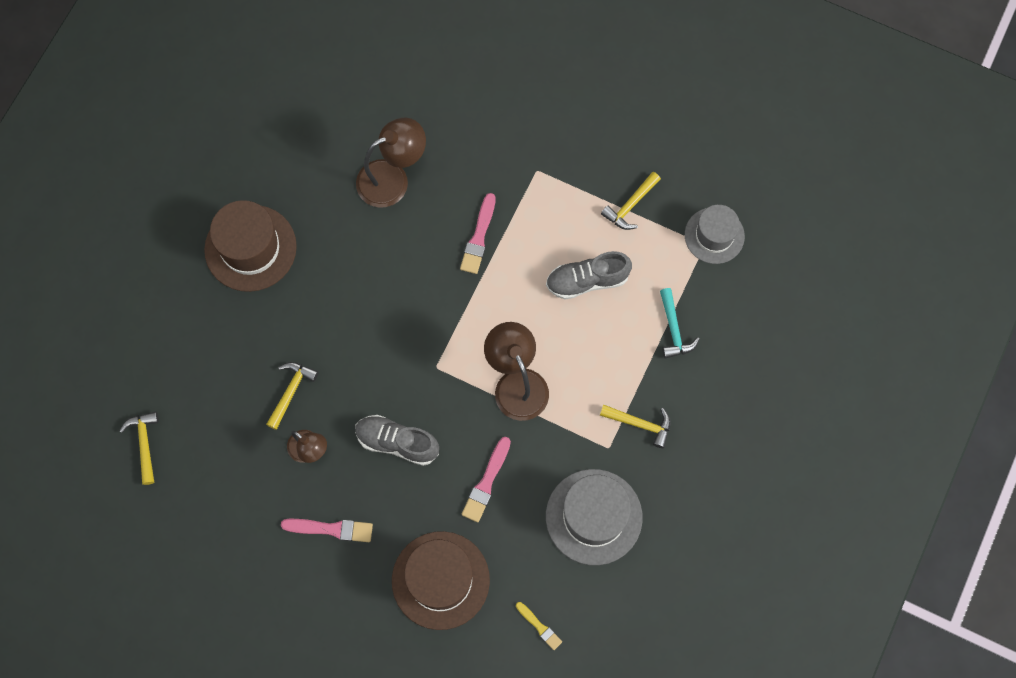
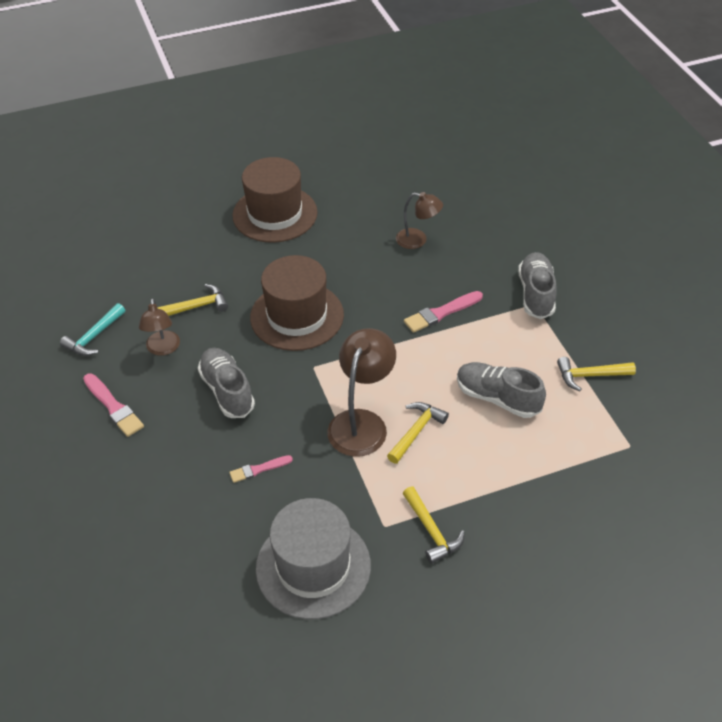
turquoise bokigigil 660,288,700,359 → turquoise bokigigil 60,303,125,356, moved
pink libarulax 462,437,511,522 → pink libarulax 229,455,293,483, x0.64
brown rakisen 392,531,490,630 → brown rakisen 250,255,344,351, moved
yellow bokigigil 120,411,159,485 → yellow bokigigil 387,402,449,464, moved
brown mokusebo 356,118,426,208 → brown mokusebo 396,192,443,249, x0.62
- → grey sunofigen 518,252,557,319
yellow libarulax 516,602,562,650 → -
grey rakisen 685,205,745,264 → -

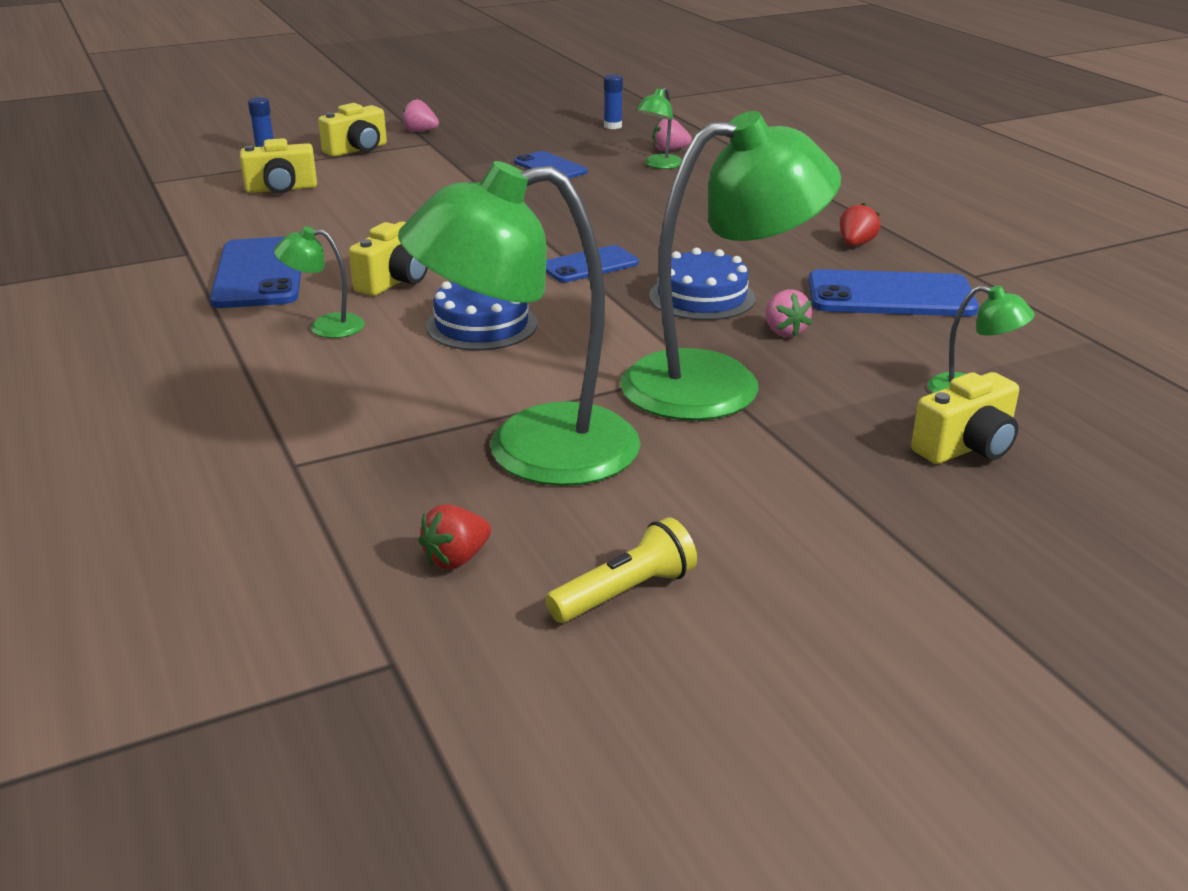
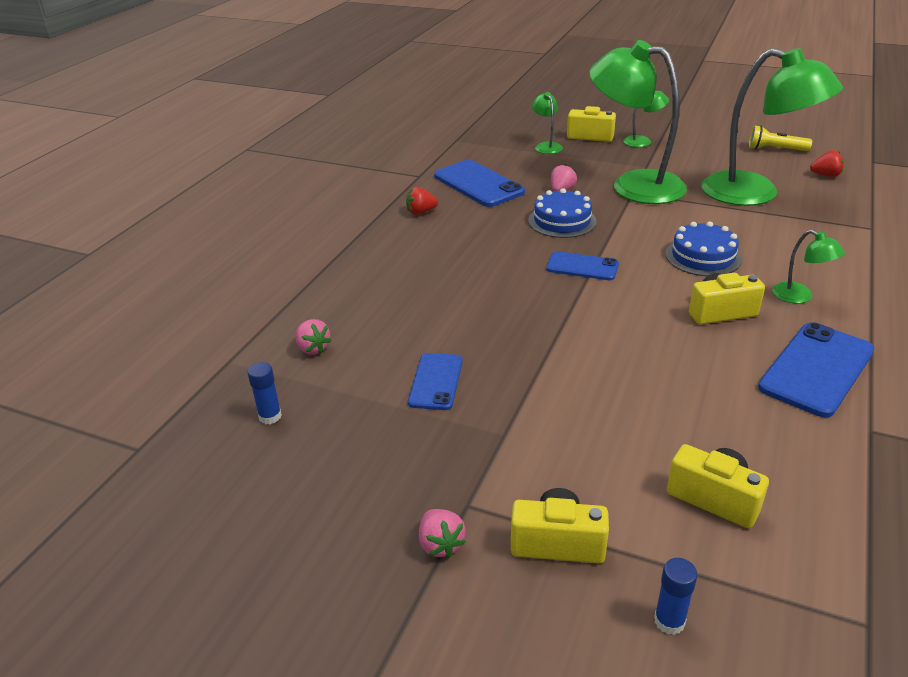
green mokusebo 636,87,682,169 → green mokusebo 623,91,669,147, moved

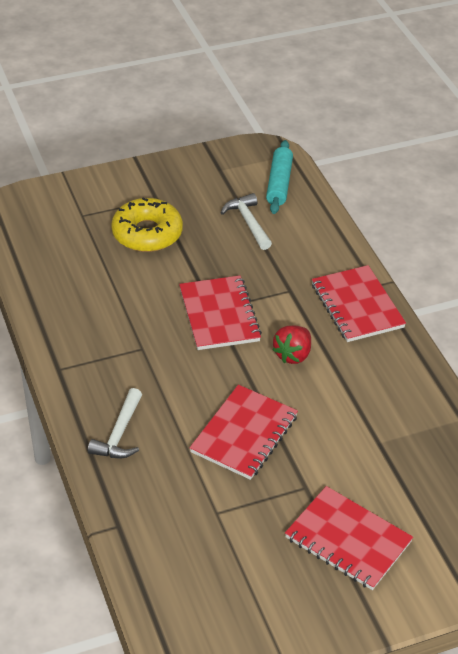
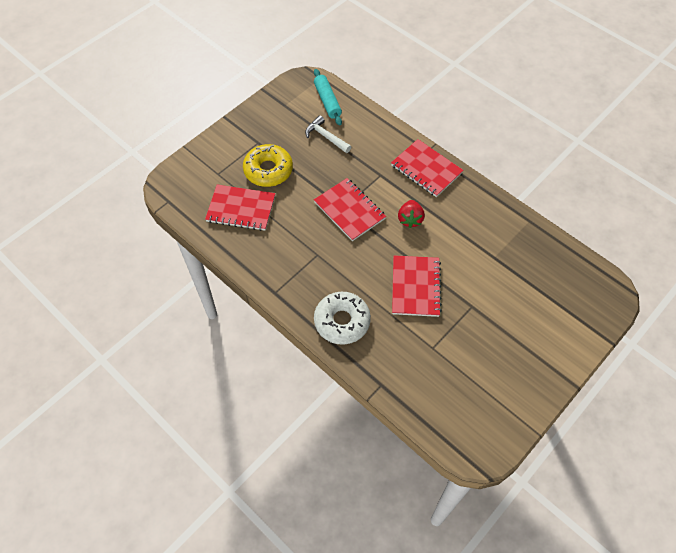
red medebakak 285,486,413,590 → red medebakak 205,185,275,231, moved
white bokigigil 88,388,142,458 → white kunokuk 314,292,371,345

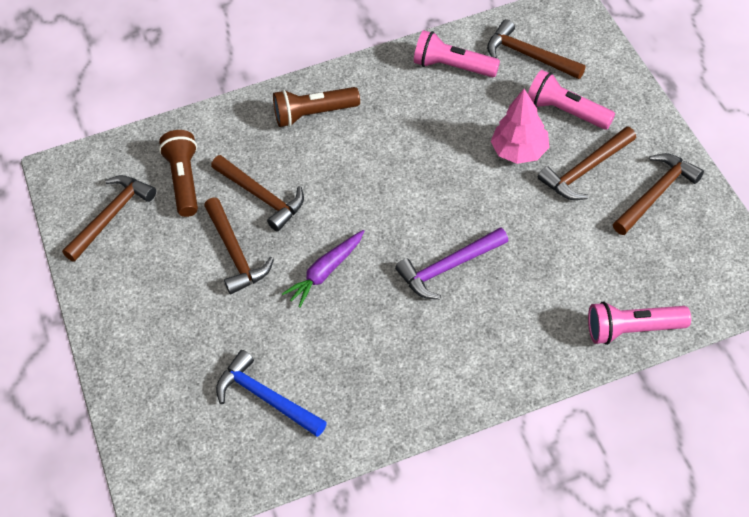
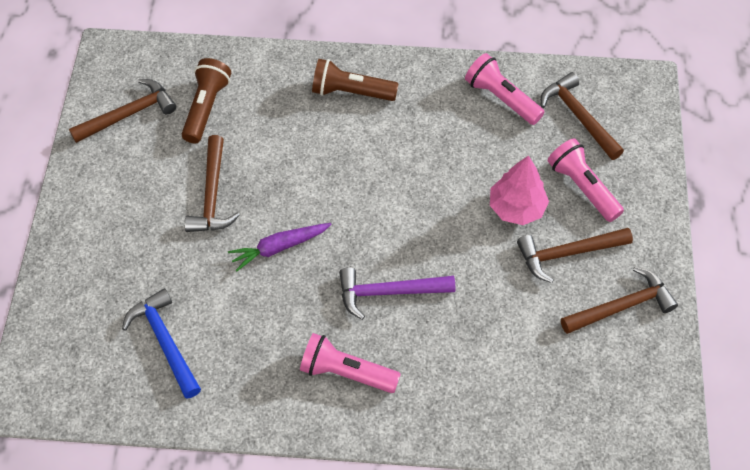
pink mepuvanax 588,302,691,345 → pink mepuvanax 300,333,401,393, moved
brown bokigigil 211,155,304,232 → -

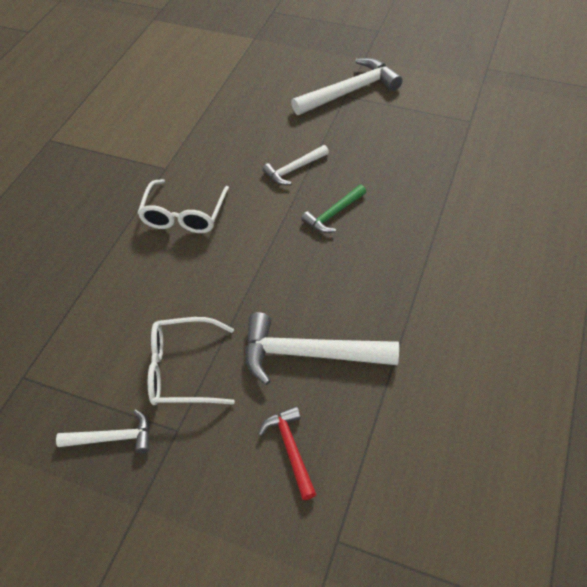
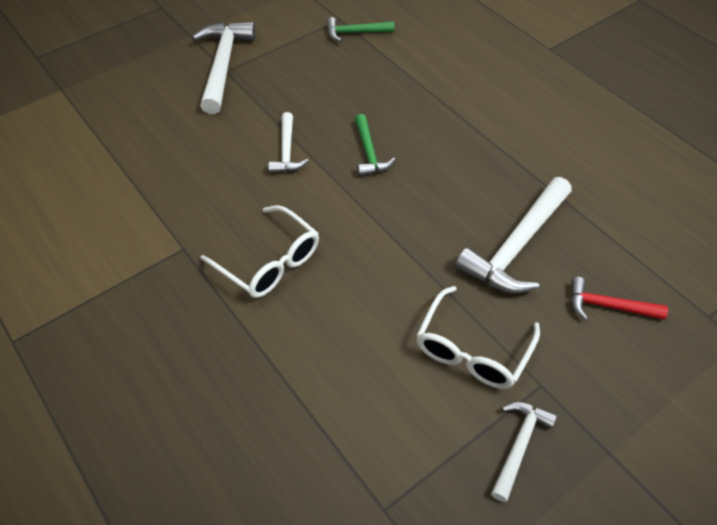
- → green bokigigil 327,17,394,42

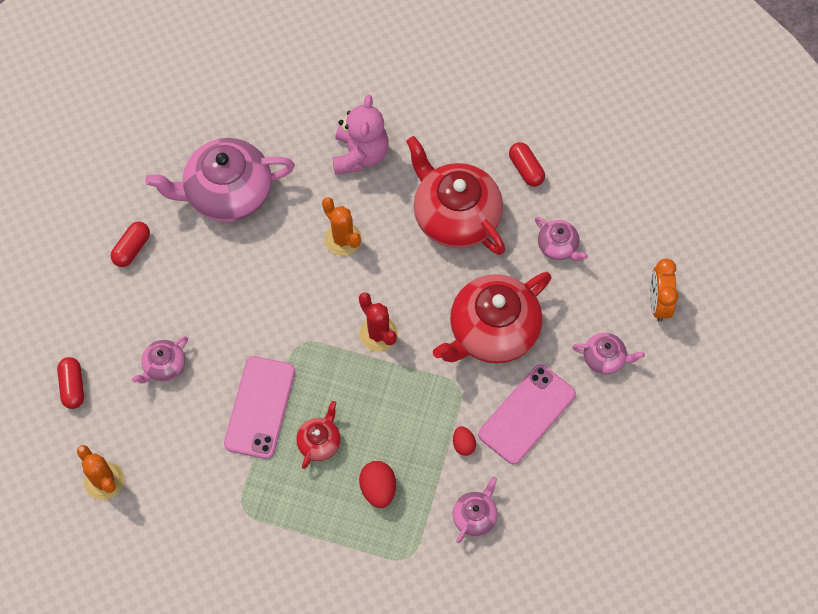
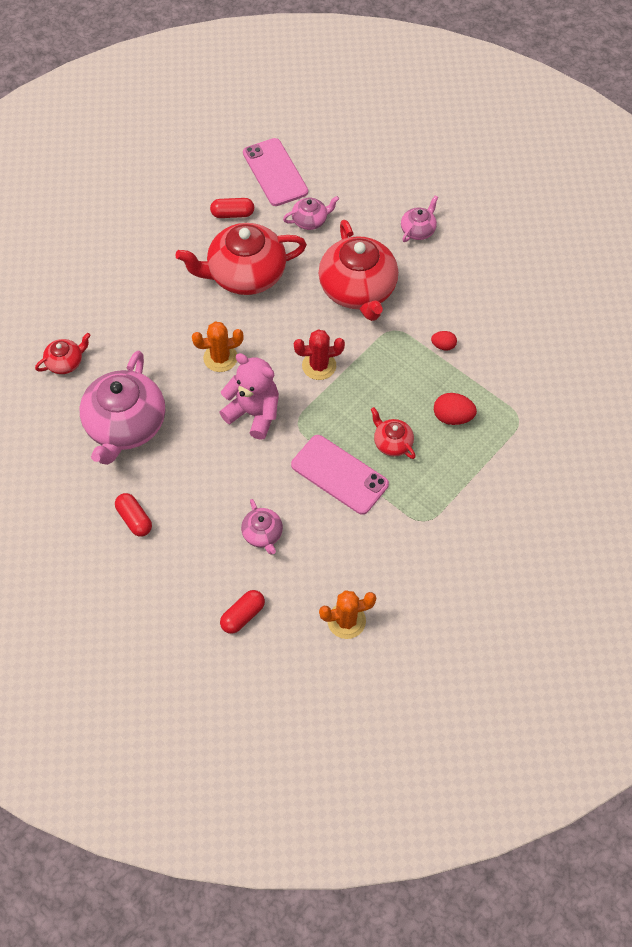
- → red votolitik 35,333,91,374
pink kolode 332,95,389,175 → pink kolode 219,353,279,440, moved
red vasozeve 57,357,84,409 → red vasozeve 220,590,265,634, 60 degrees counterclockwise
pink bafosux 478,364,576,465 → pink bafosux 243,138,308,206, moved
pink votolitik 453,477,498,543 → -
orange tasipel 650,259,678,322 → -

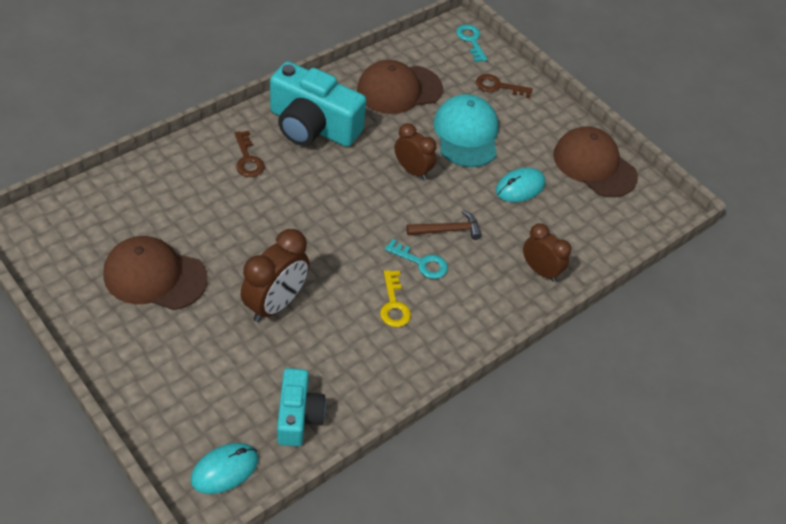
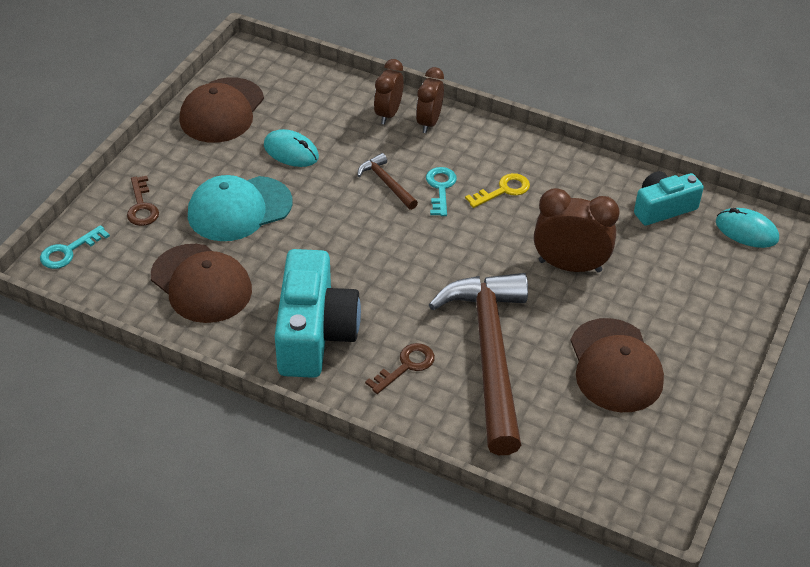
brown tasipel 395,123,436,180 → brown tasipel 416,67,444,133, moved
- → brown bokigigil 429,273,528,455

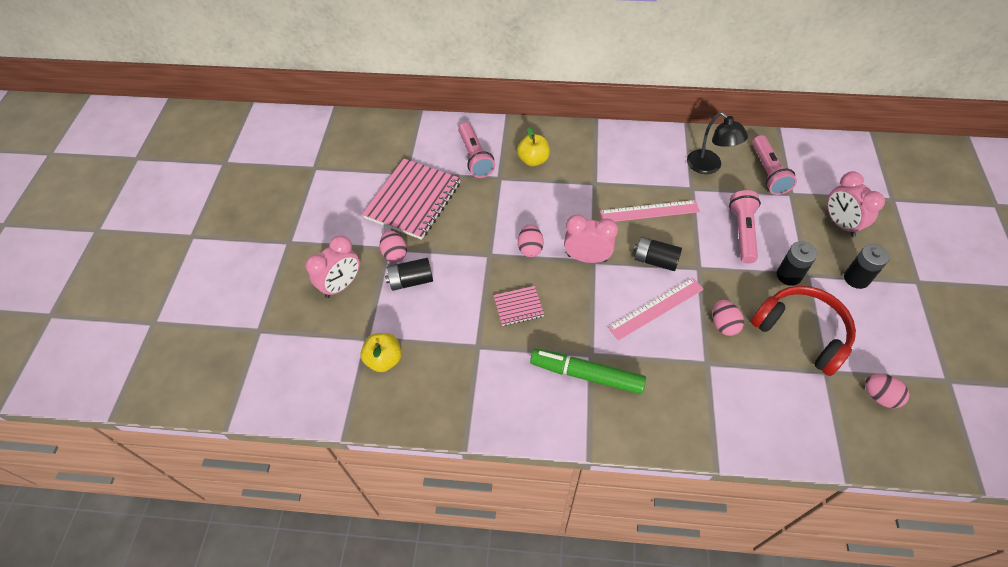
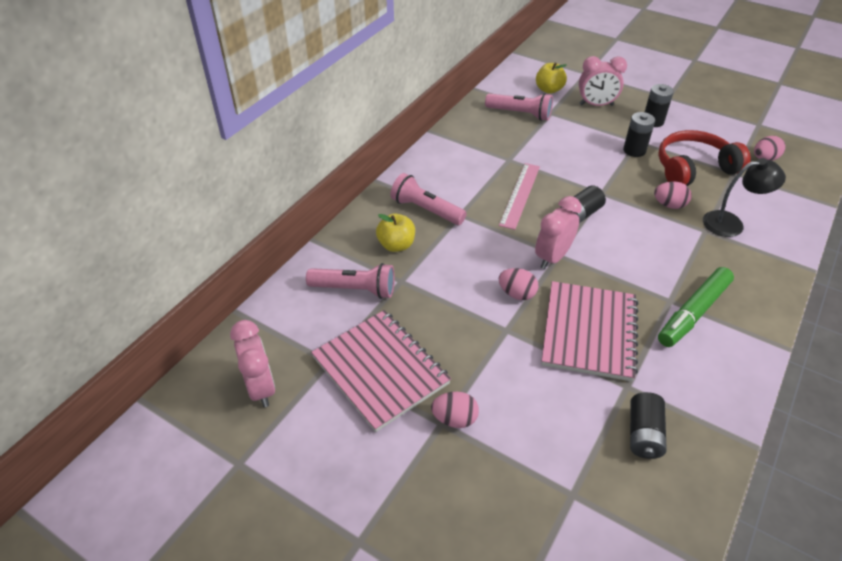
pink tasipel 306,235,360,298 → pink tasipel 230,320,275,407, moved
pink mepuvanax 729,190,761,264 → pink mepuvanax 391,173,467,225, moved
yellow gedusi 361,333,402,372 → yellow gedusi 536,62,567,94, moved
pink medebakak 493,286,544,326 → pink medebakak 541,281,639,381, x2.11
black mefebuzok 385,258,433,291 → black mefebuzok 630,392,667,459, moved
black mokusebo 687,112,748,174 → black mokusebo 703,158,786,237, moved
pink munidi 608,278,704,341 → -

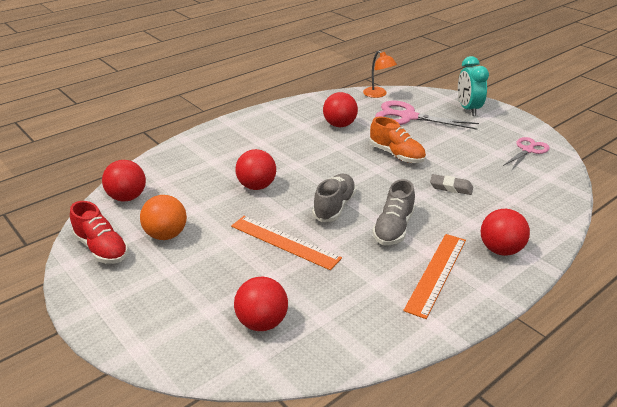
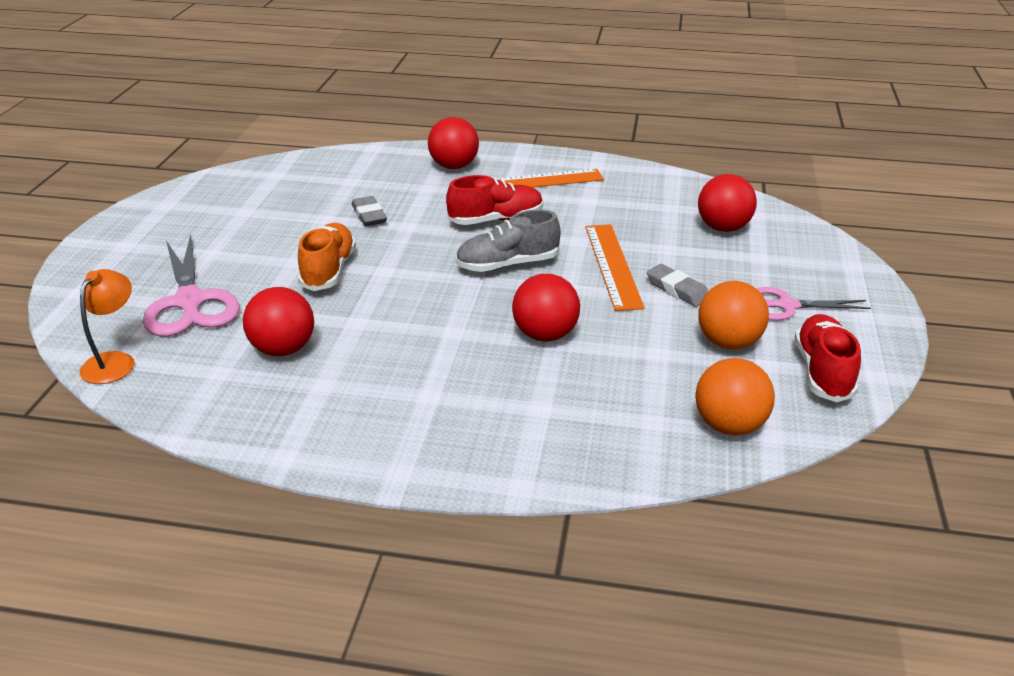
grey sunofigen 372,179,415,245 → red sunofigen 446,175,543,225
- → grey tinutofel 647,264,708,307
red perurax 102,160,146,201 → orange perurax 695,358,775,436
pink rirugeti 503,137,550,170 → pink rirugeti 756,287,871,321, moved
turquoise tasipel 458,56,489,116 → -

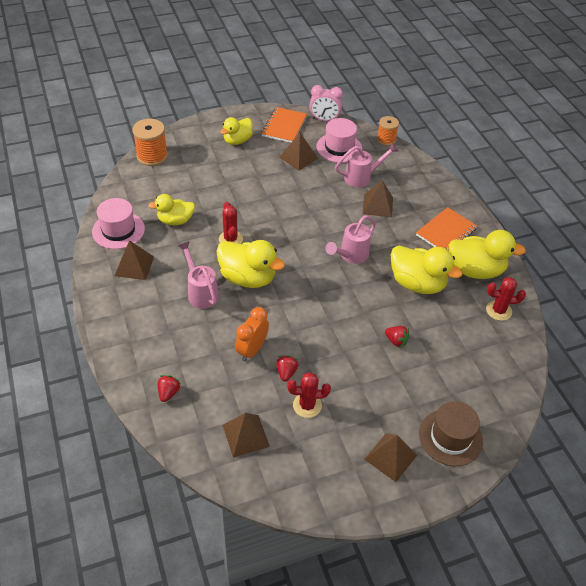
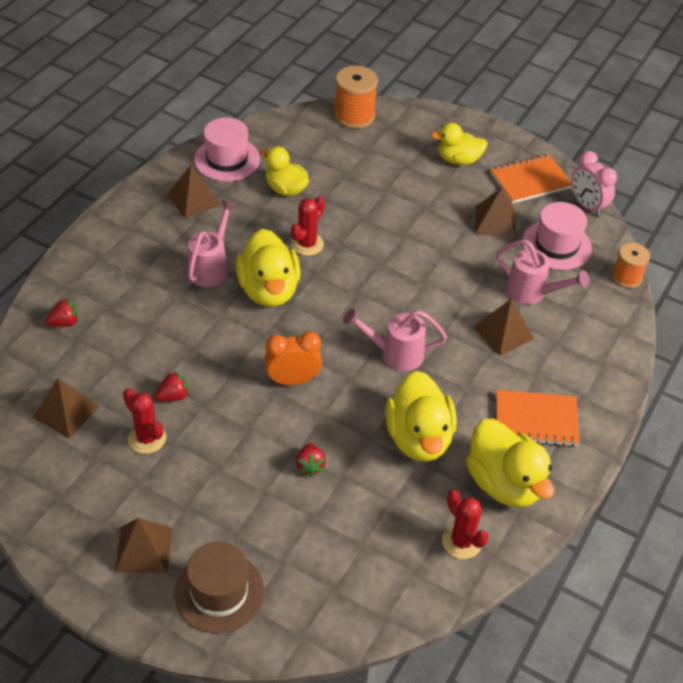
orange tasipel 235,307,269,362 → orange tasipel 264,331,322,385, moved

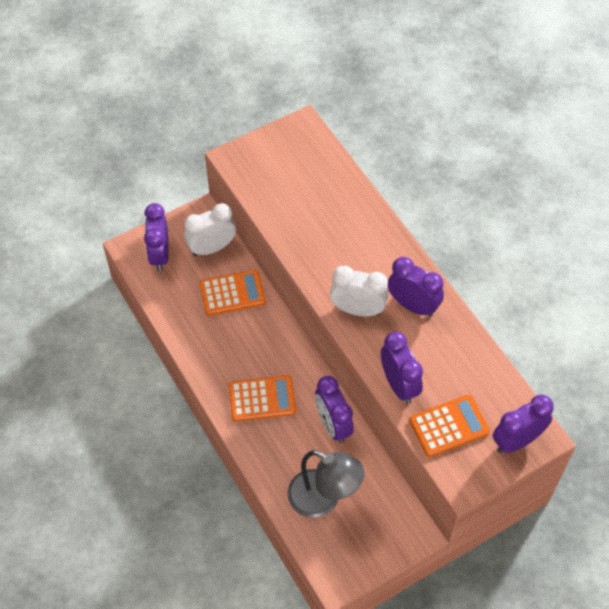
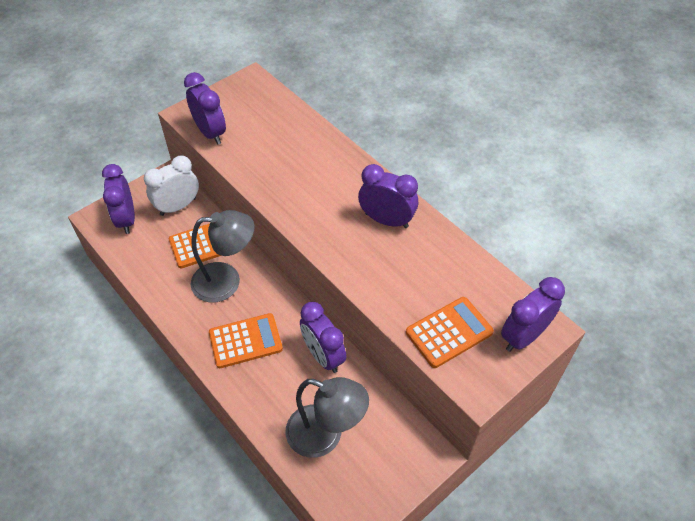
purple tasipel 381,332,423,404 → purple tasipel 184,72,226,145, moved
- → grey mokusebo 191,210,254,302
white tasipel 330,266,388,316 → -

